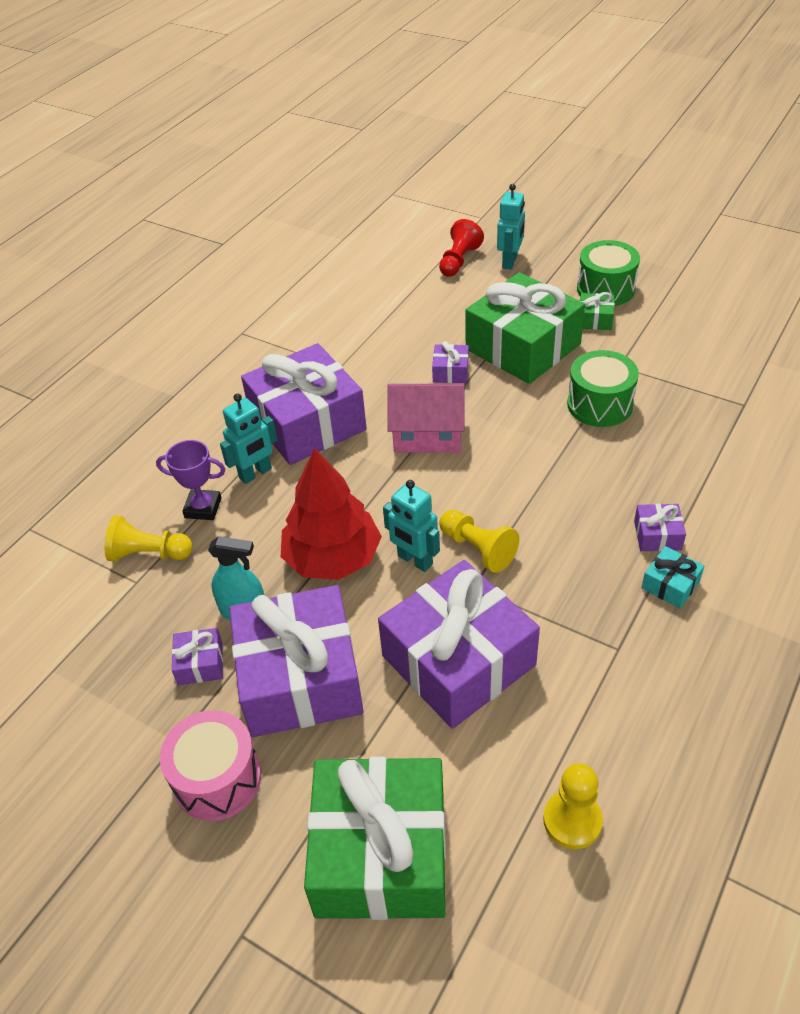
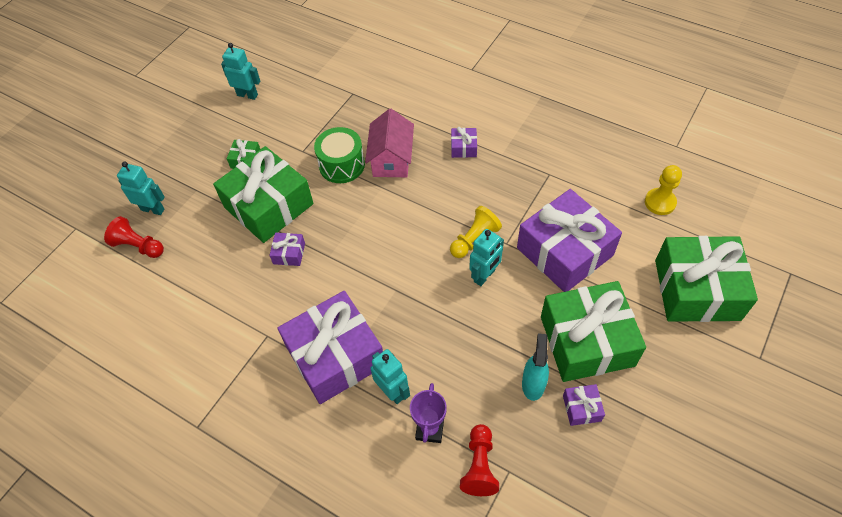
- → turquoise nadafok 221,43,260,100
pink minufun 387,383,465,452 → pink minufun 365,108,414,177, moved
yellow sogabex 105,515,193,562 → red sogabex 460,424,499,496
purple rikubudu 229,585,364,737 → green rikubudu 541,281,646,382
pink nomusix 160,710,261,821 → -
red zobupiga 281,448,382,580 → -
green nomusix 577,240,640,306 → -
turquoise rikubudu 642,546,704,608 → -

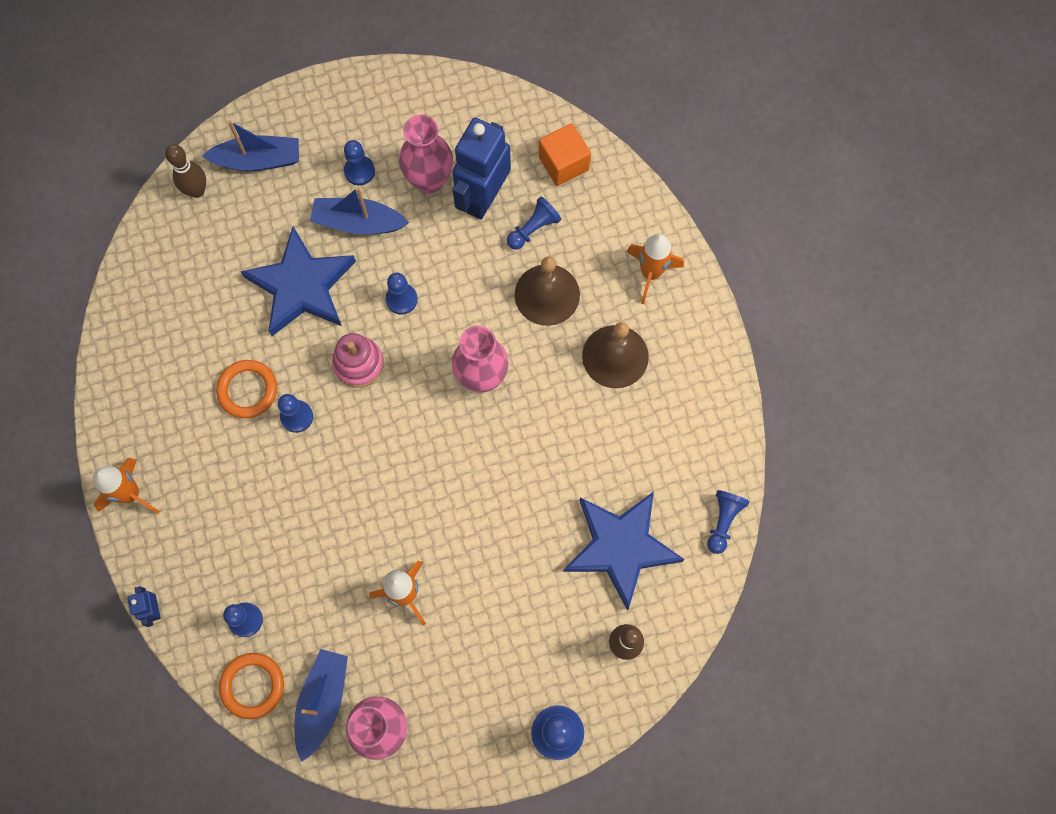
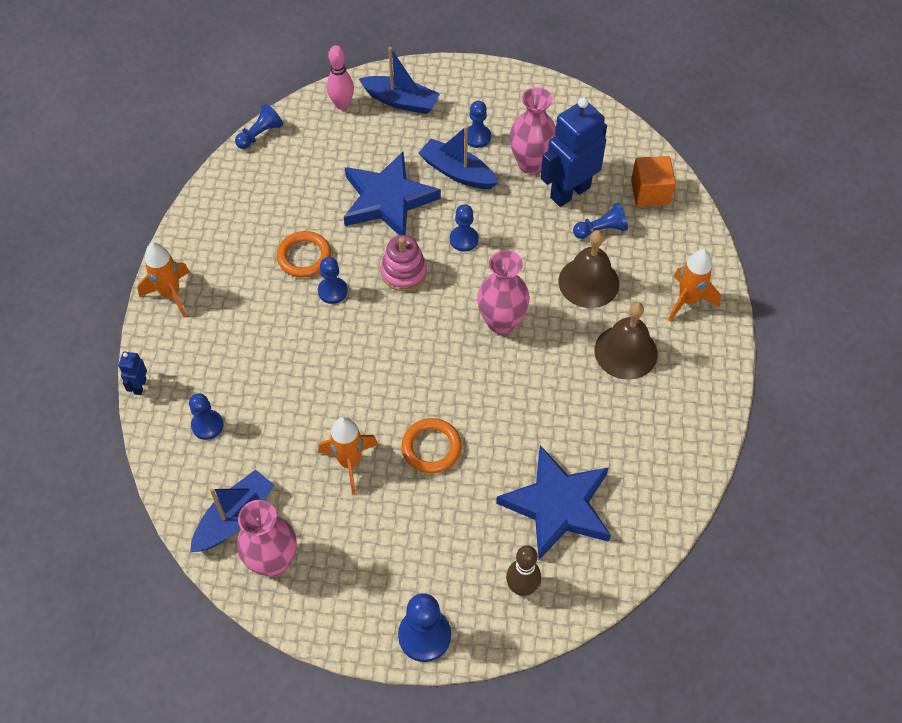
blue sogabex 707,490,750,554 → blue sogabex 235,104,283,149, moved
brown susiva 165,144,206,198 → pink susiva 327,45,354,110
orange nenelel 219,653,284,719 → orange nenelel 401,418,462,473, moved

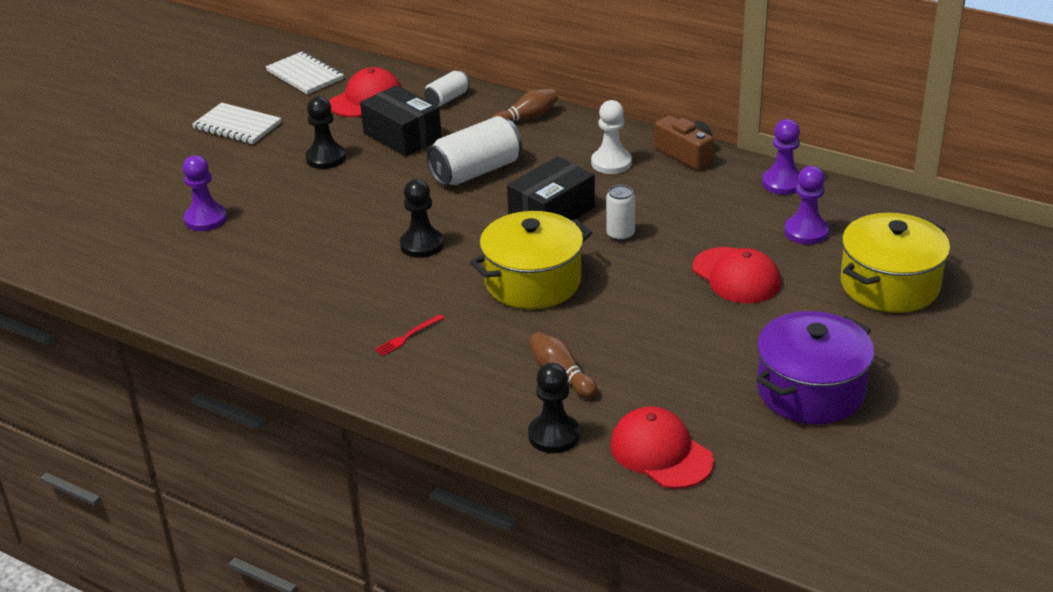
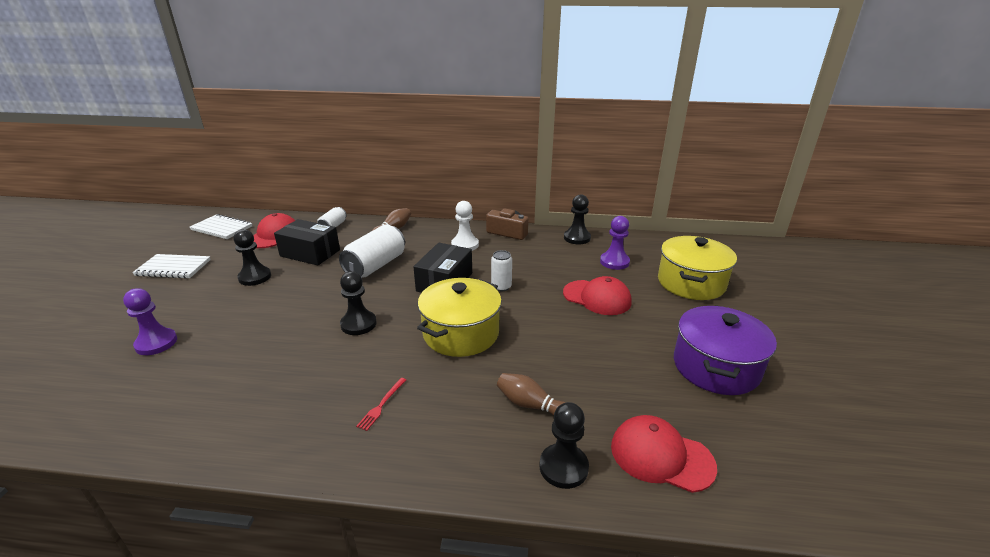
purple sogabex 762,119,800,195 → black sogabex 564,194,591,244

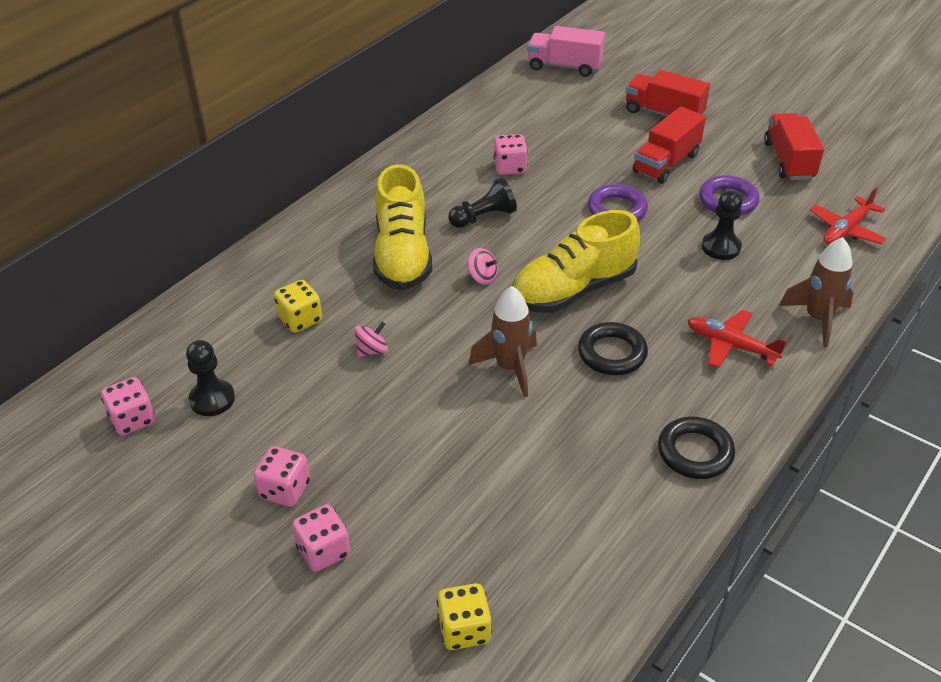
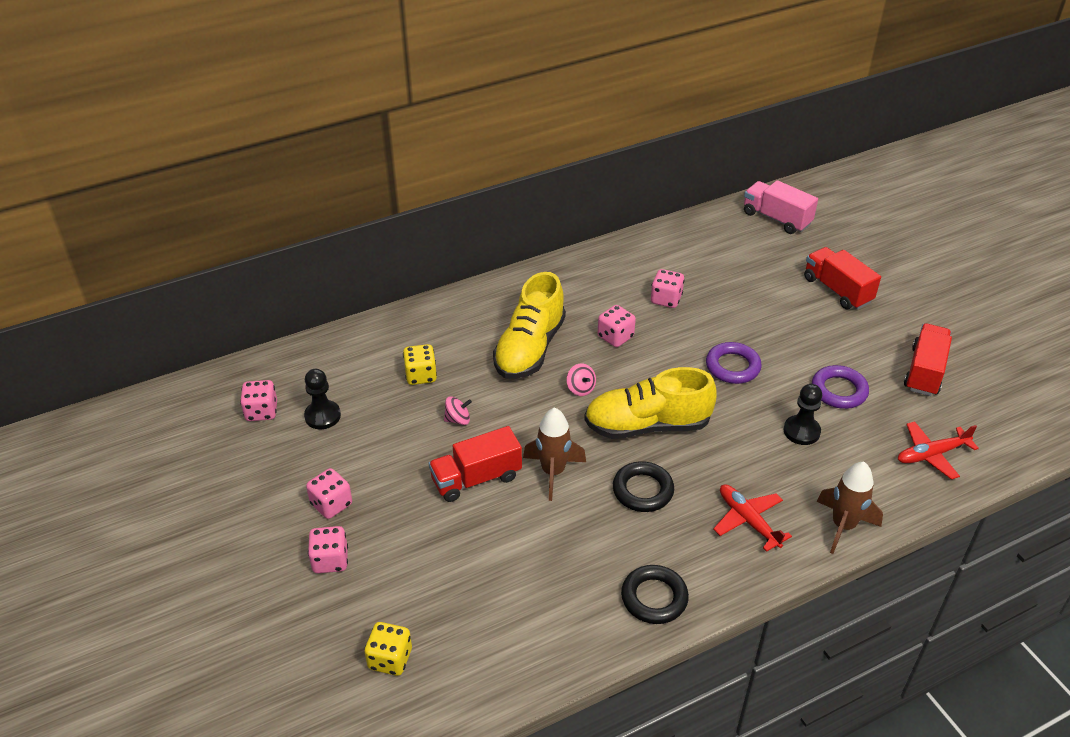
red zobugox 633,107,706,184 → red zobugox 429,426,522,502, moved
black sogabex 448,177,517,228 → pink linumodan 598,305,636,347

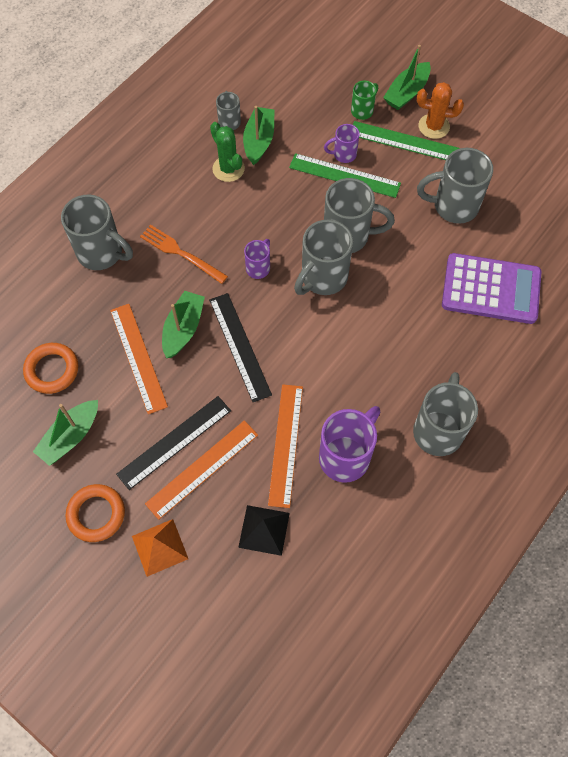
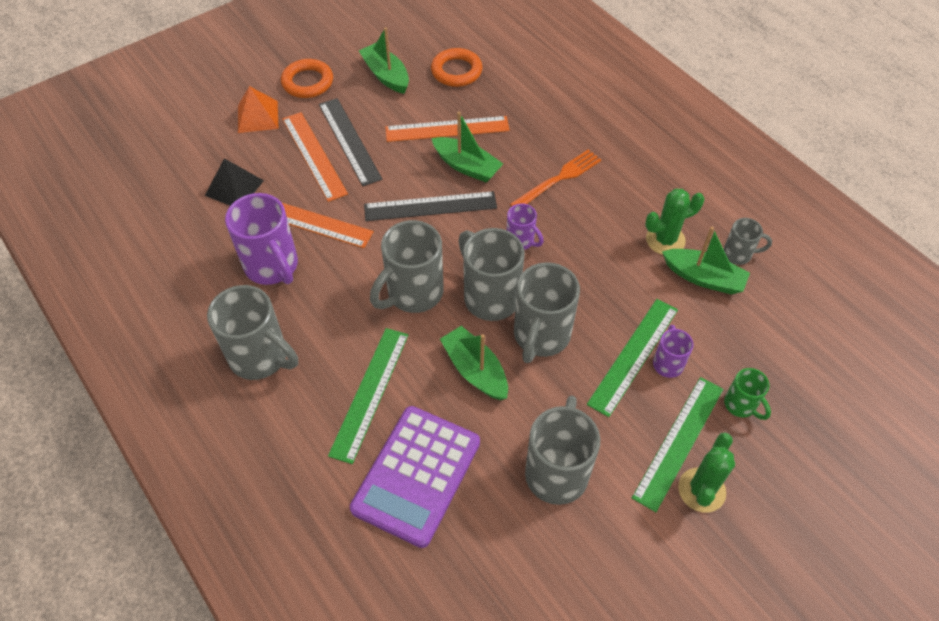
- → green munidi 328,328,408,464
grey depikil 61,195,133,270 → grey depikil 370,220,443,313, moved
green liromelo 383,45,431,110 → green liromelo 440,326,508,400, moved
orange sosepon 417,82,464,139 → green sosepon 678,432,735,513

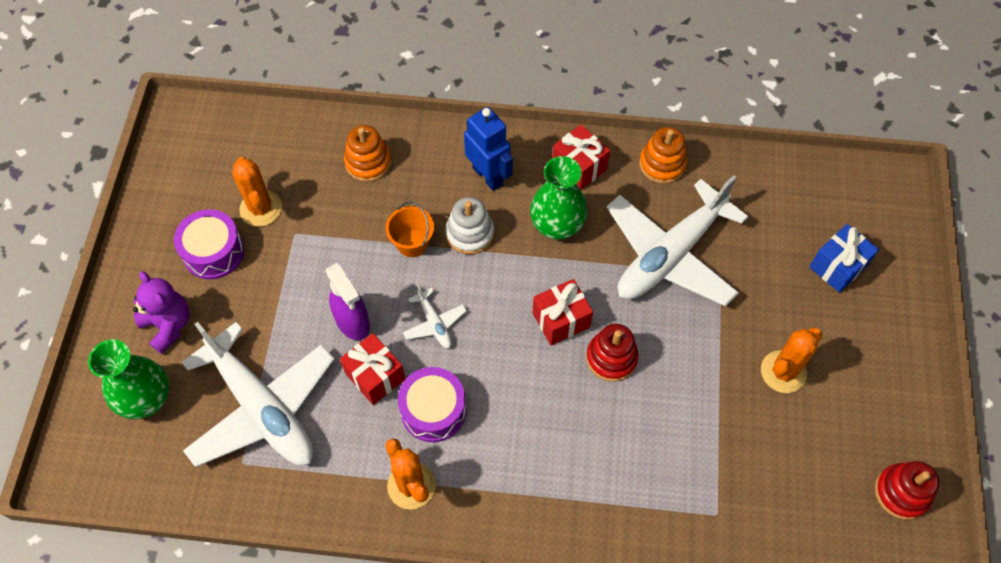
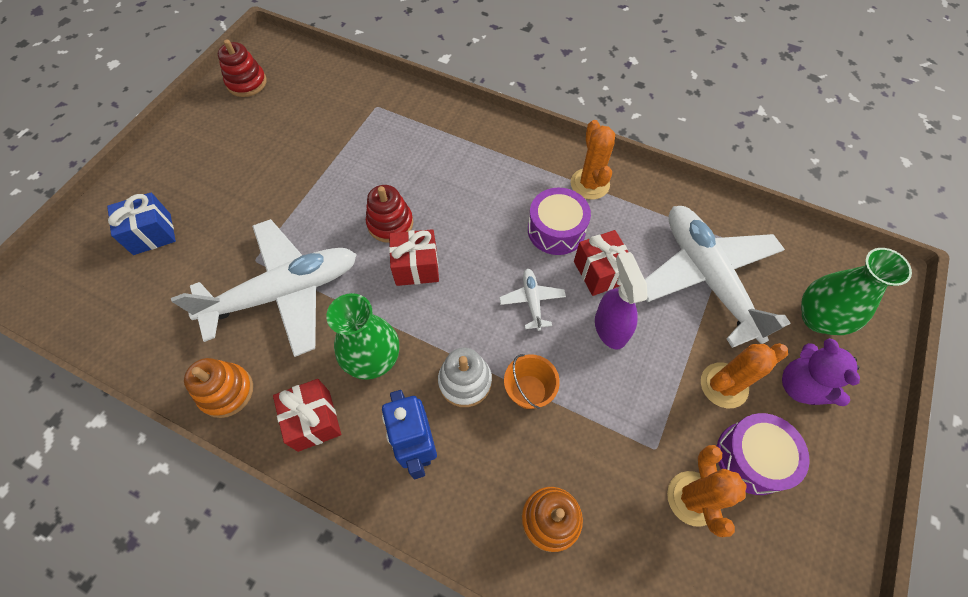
orange sosepon 761,327,822,393 → orange sosepon 701,343,788,408, moved

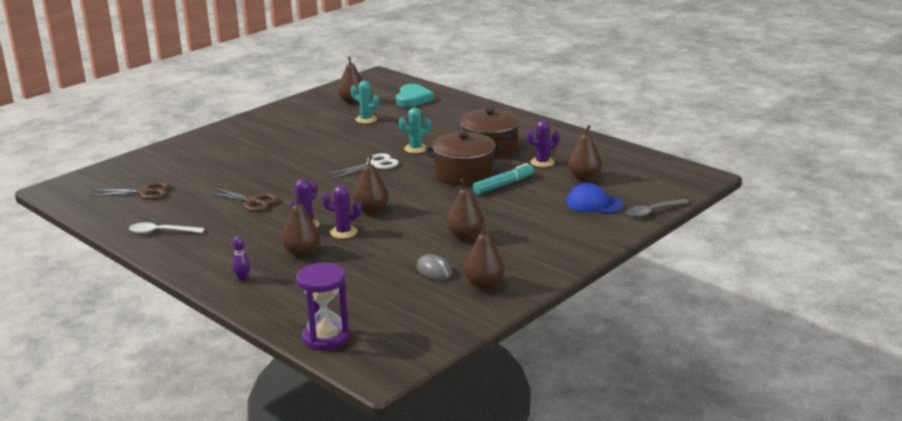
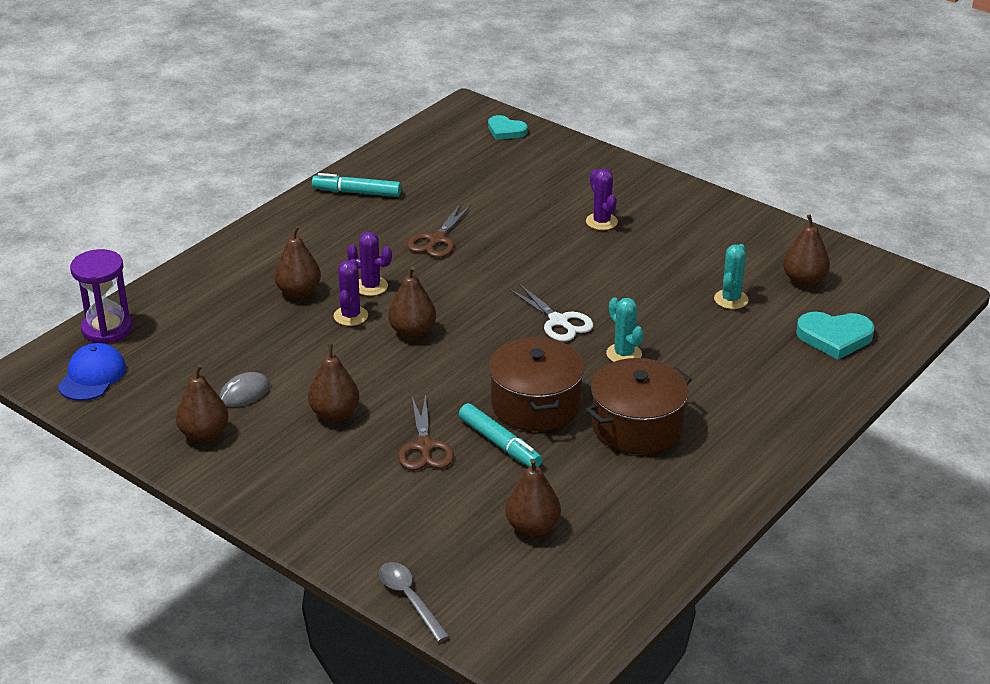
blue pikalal 566,183,624,214 → blue pikalal 58,343,126,401, moved
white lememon 129,222,204,234 → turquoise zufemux 312,173,401,197
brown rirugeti 90,182,170,200 → brown rirugeti 398,394,454,470, moved
- → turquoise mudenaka 488,115,528,140
purple sosepon 526,120,560,167 → purple sosepon 586,169,618,230, moved
purple susiva 232,236,250,281 → -

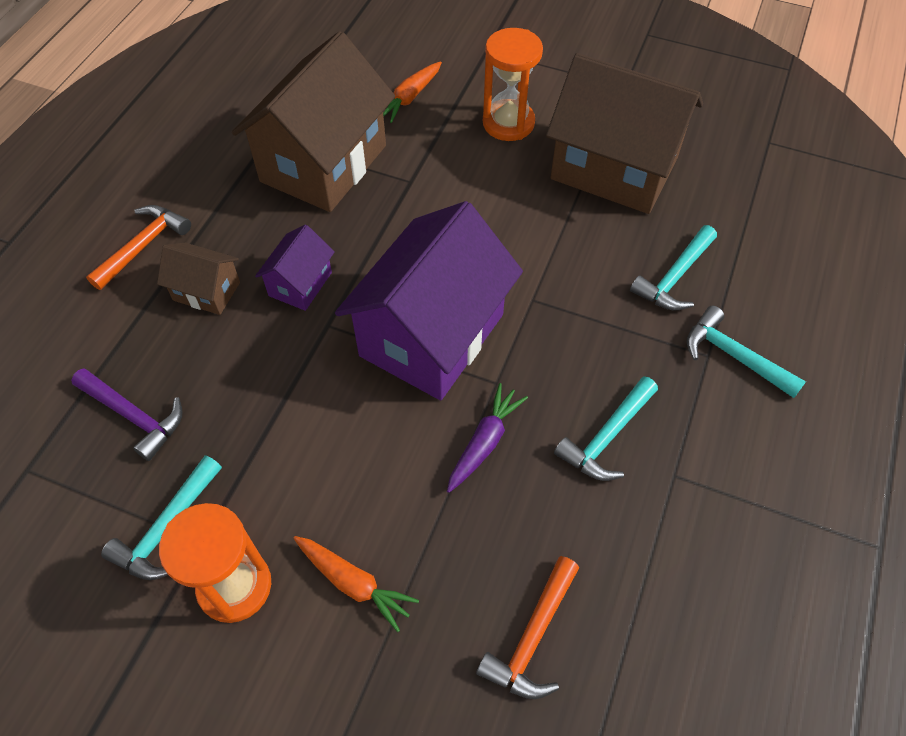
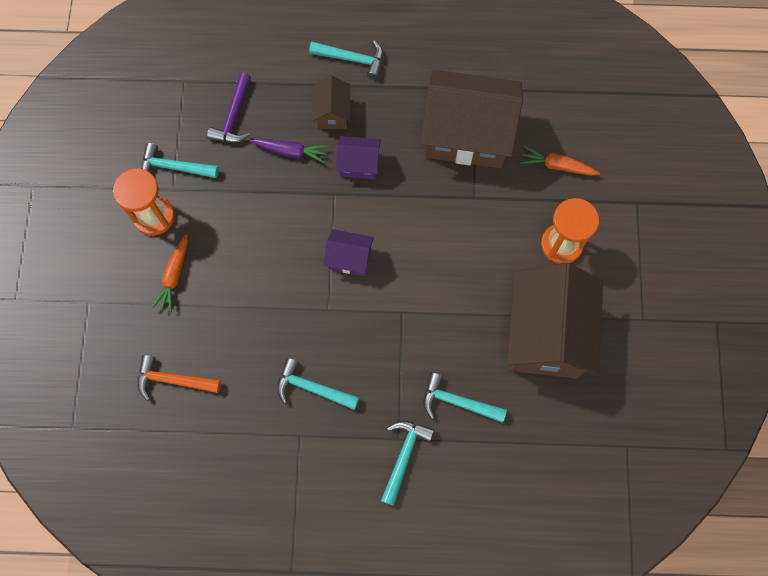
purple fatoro 447,383,528,493 → purple fatoro 250,138,329,164, moved
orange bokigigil 86,205,191,290 → turquoise bokigigil 309,40,383,79
purple minufun 335,201,523,400 → purple minufun 324,229,374,276, x0.46

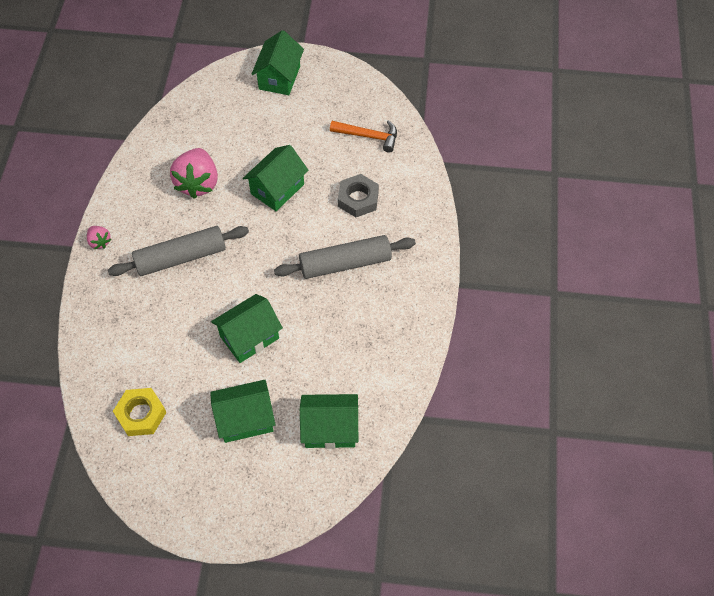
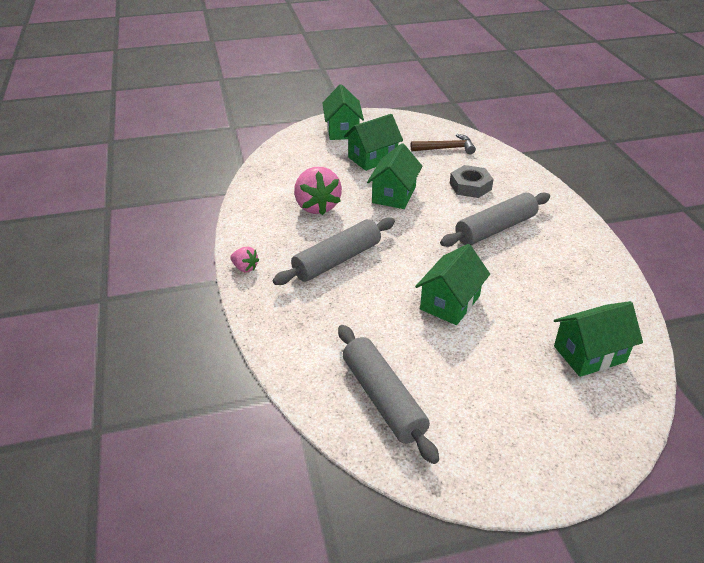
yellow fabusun 113,388,166,436 → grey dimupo 338,325,439,464
green minufun 210,380,276,443 → green minufun 344,114,403,171, moved
orange bokigigil 330,120,397,153 → brown bokigigil 411,134,476,154

